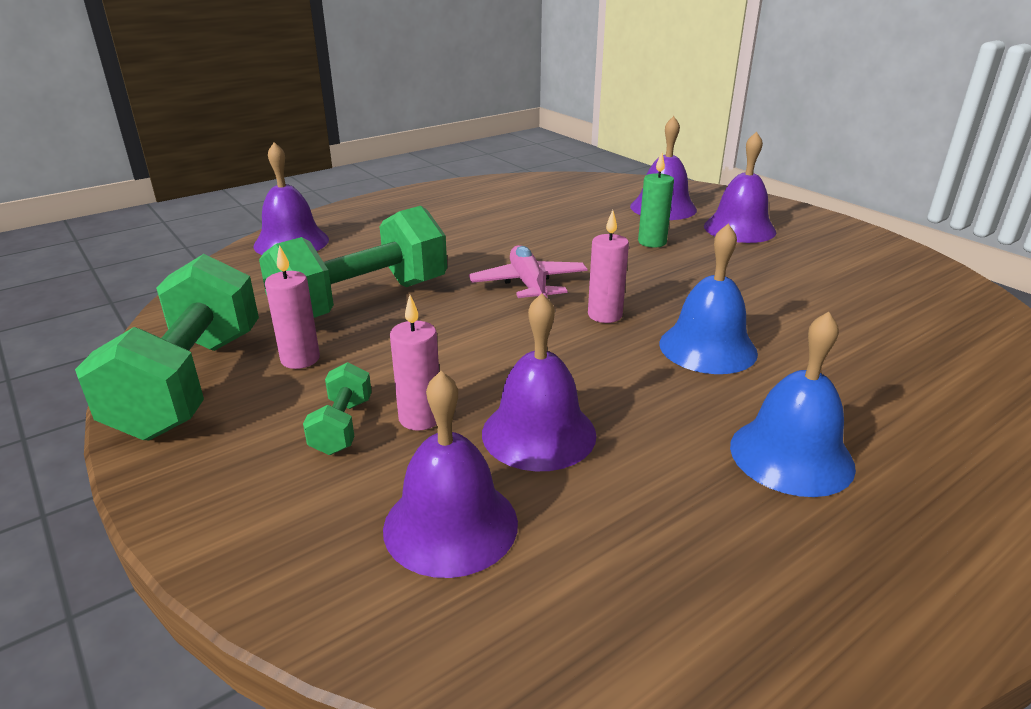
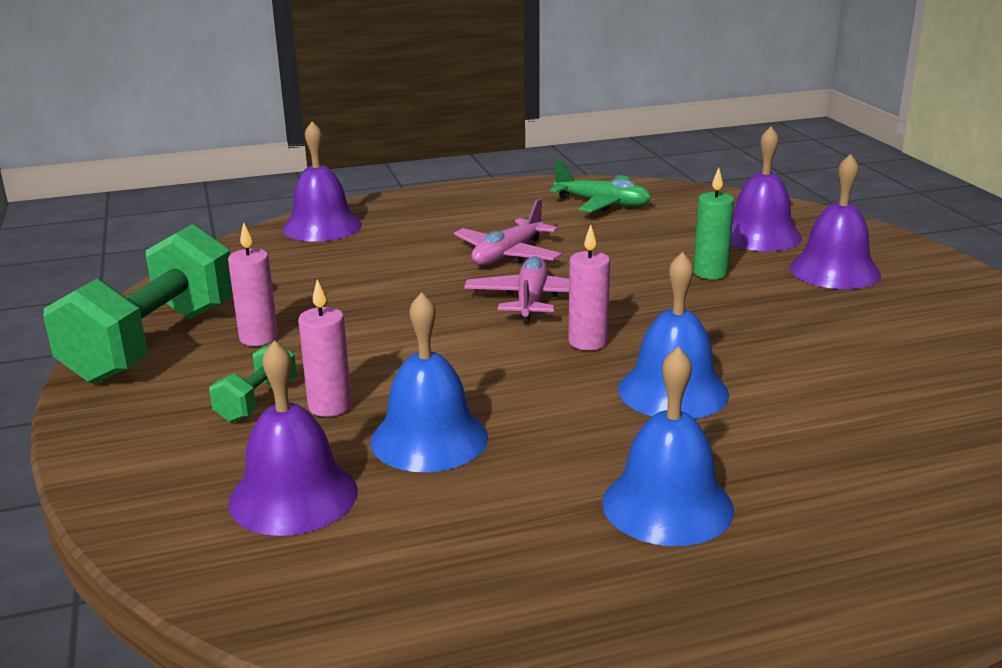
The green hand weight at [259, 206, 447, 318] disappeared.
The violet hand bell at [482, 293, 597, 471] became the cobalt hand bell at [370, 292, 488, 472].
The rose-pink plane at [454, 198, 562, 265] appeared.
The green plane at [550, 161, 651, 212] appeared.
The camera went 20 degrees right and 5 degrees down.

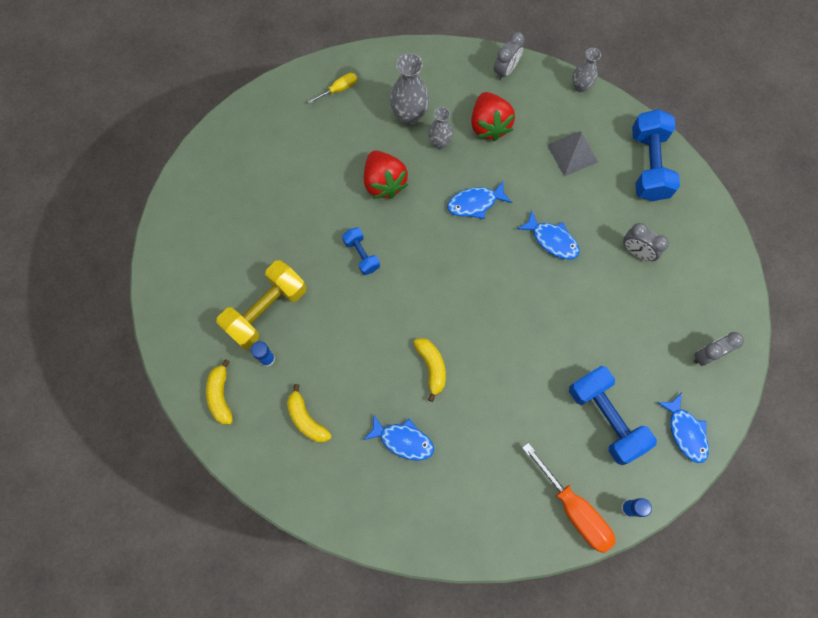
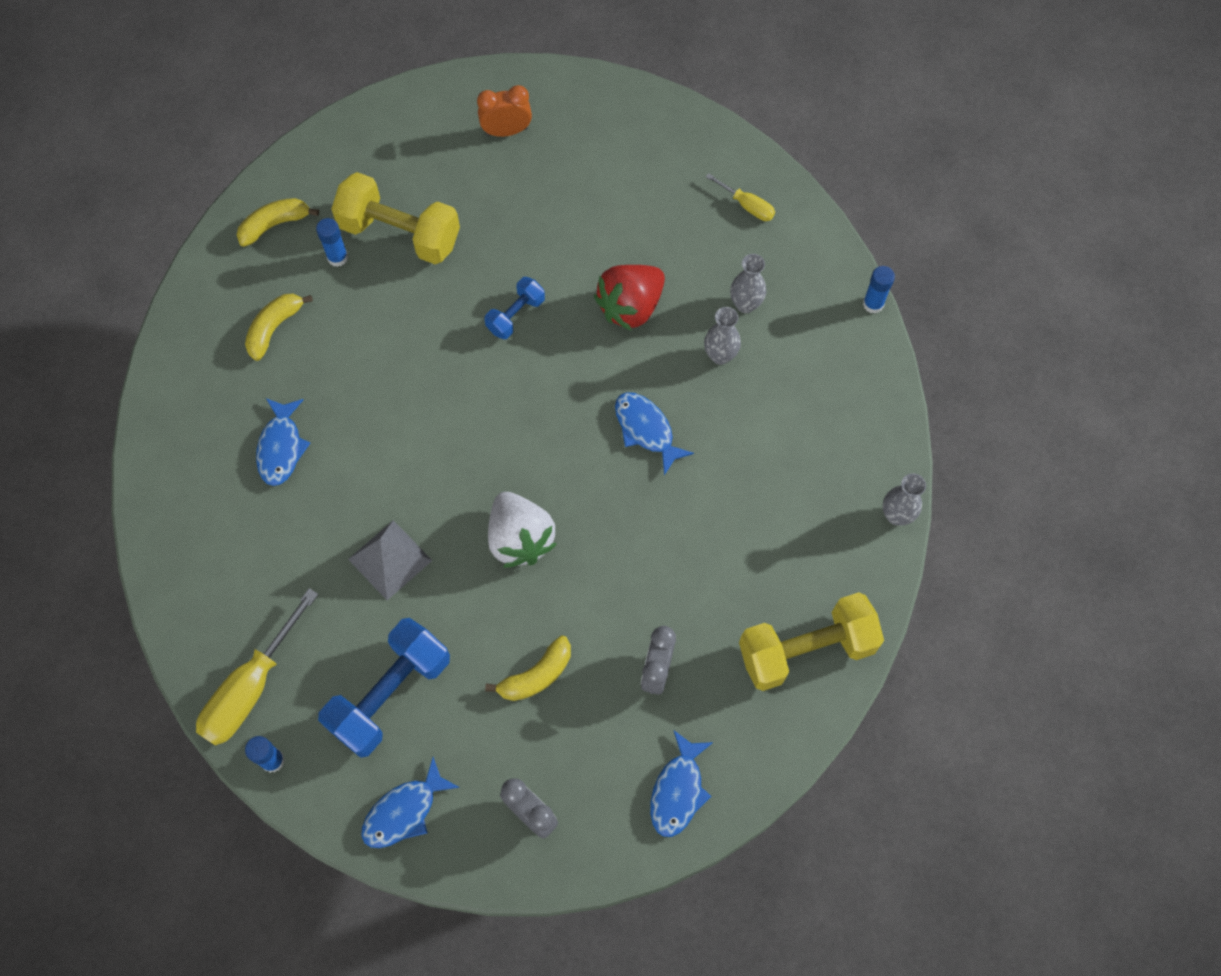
The ash-grey tall vase at [390, 53, 430, 125] changed to 0.62 times the size.
The bright yellow banana moved from [414, 338, 446, 402] to [485, 636, 571, 701].
The scarlet toy strawberry at [471, 92, 515, 141] disappeared.
The ash-grey bedside clock at [494, 32, 525, 80] disappeared.
The cobalt fish moved from [517, 210, 580, 260] to [650, 731, 713, 837].
The bright orange screwdriver at [522, 443, 616, 553] became the bright yellow screwdriver at [196, 588, 318, 746].
The ash-grey pyramid moved from [547, 131, 598, 176] to [348, 520, 432, 600].
The cobalt hand weight at [632, 109, 680, 201] became the bright yellow hand weight at [739, 592, 884, 691].
The bright orange bedside clock at [477, 85, 532, 137] appeared.
The snow-white toy strawberry at [488, 492, 557, 568] appeared.
The cobalt stick of glue at [863, 266, 895, 314] appeared.
The camera went 70 degrees right and 5 degrees down.

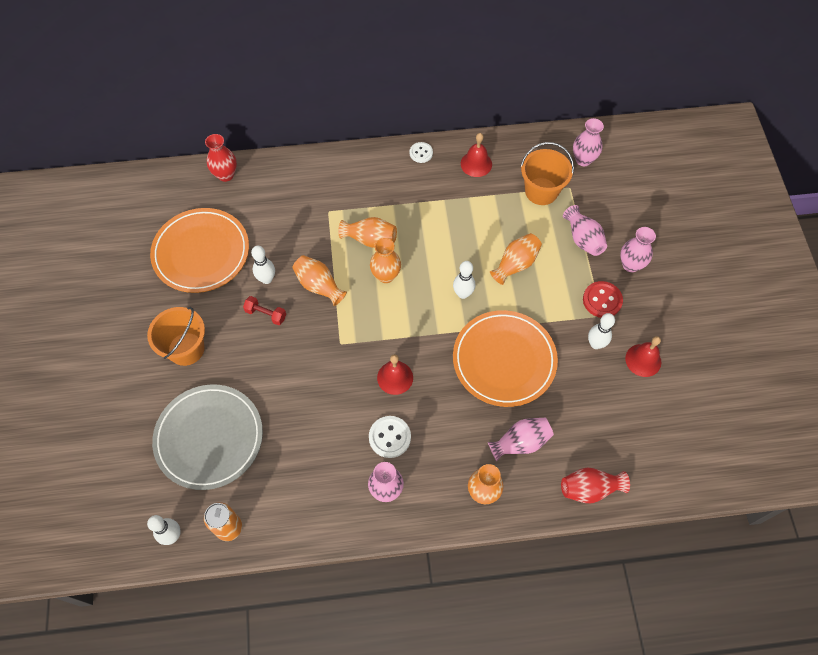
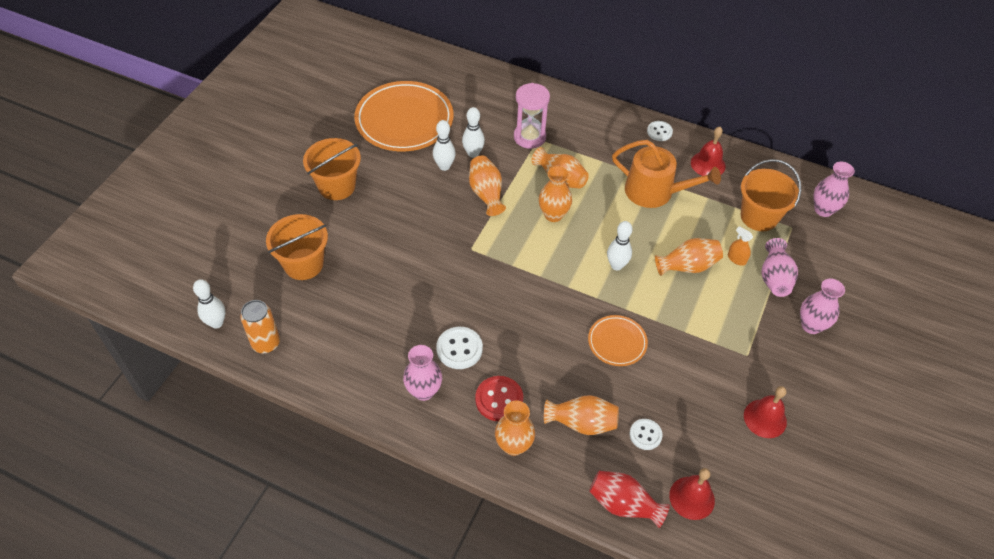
The ash-grey dinner plate at [152, 384, 263, 490] was replaced by the bright orange sand bucket at [266, 214, 328, 280].
The scarlet tall vase at [205, 134, 237, 182] disappeared.
The scarlet hand weight at [243, 296, 286, 325] disappeared.
The scarlet hand bell moved from [377, 354, 413, 395] to [669, 468, 715, 520].
The bright orange dinner plate at [453, 310, 558, 407] changed to 0.50 times the size.
The rose-pink tall vase at [488, 418, 554, 462] became the bright orange tall vase at [544, 395, 619, 435].
The scarlet shirt button moved from [583, 281, 623, 318] to [475, 376, 523, 421].
The snow-white bowling pin moved from [588, 313, 615, 349] to [462, 107, 485, 158].
The rose-pink sand timer at [514, 83, 550, 149] appeared.
The bright orange watering can at [612, 140, 721, 208] appeared.
The snow-white shirt button at [630, 419, 663, 450] appeared.
The bright orange sprayer at [728, 226, 753, 266] appeared.
The camera went 30 degrees right and 10 degrees down.

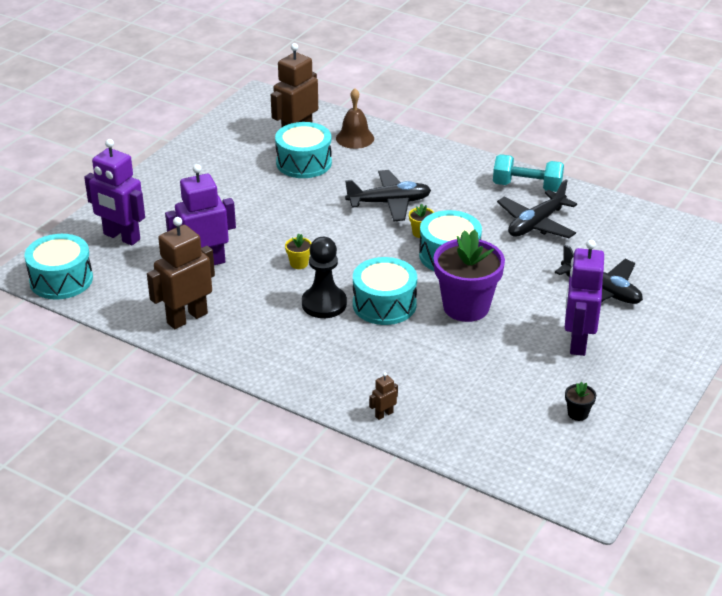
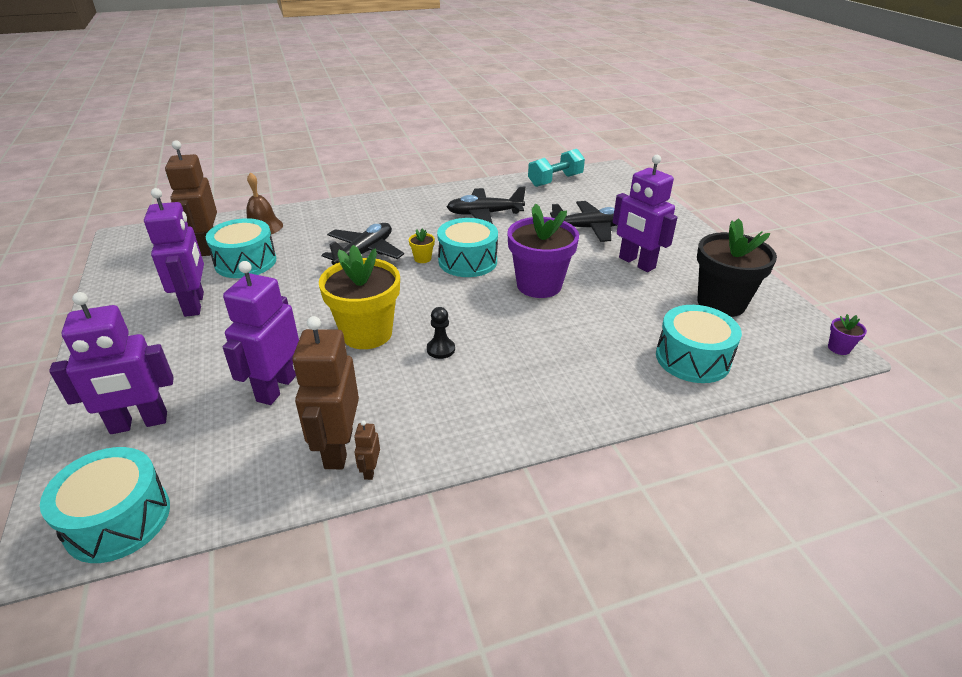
The bright yellow plant pot at [285, 234, 311, 269] changed to 2.48 times the size.
The jet-black game pawn at [302, 237, 347, 318] changed to 0.56 times the size.
The turquoise toy drum moved from [353, 257, 417, 325] to [656, 305, 742, 383].
The brown toy robot moved from [369, 373, 398, 420] to [354, 420, 380, 480].
The turquoise hand weight moved from [493, 154, 564, 192] to [528, 149, 585, 187].
The jet-black plane at [497, 180, 577, 238] turned 90 degrees clockwise.
The jet-black plant pot at [565, 382, 596, 421] changed to 2.48 times the size.
The violet toy robot at [144, 188, 204, 317] appeared.
The violet plant pot at [828, 314, 867, 355] appeared.
The camera went 50 degrees left and 0 degrees up.

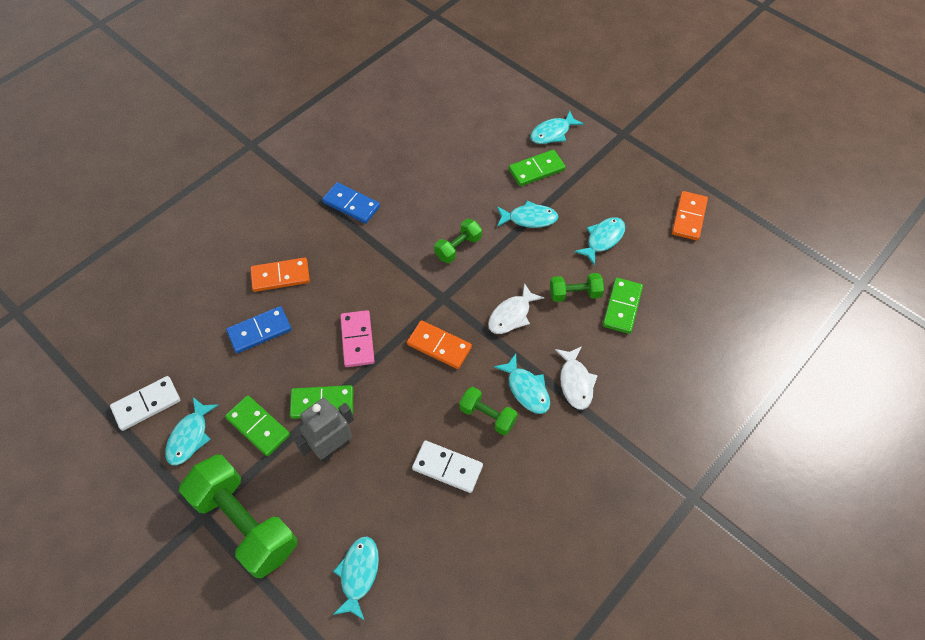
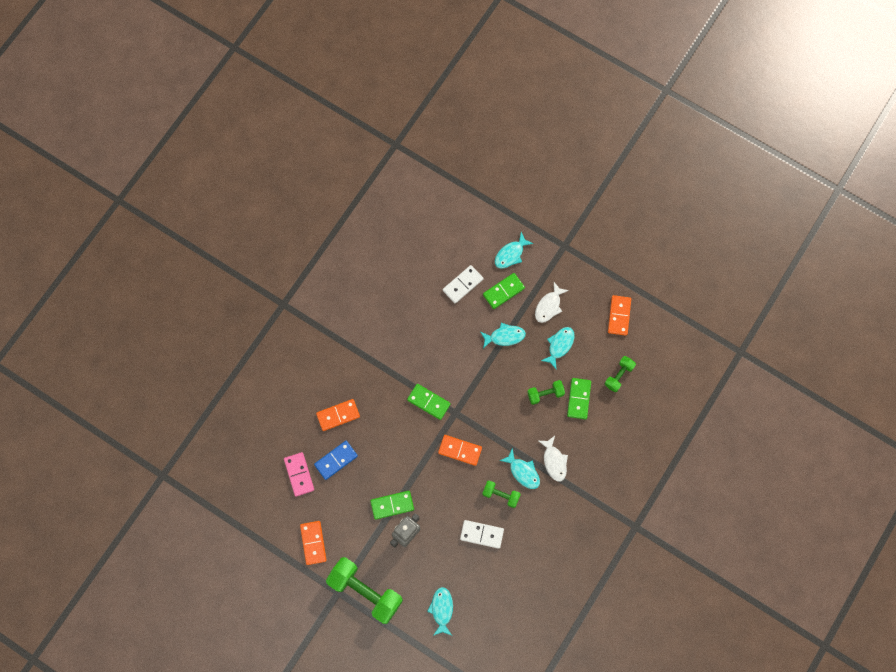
The snow-white domino piece moved from [110, 376, 180, 431] to [443, 265, 483, 303].
The turquoise fish at [165, 397, 219, 465] was replaced by the bright orange domino piece at [300, 521, 327, 565].
The green domino piece moved from [225, 395, 290, 456] to [407, 384, 451, 420].
The cobalt domino piece at [322, 182, 380, 224] disappeared.
The rose-pink domino piece moved from [340, 310, 375, 367] to [284, 452, 314, 496].
The green hand weight moved from [434, 219, 482, 263] to [605, 356, 636, 392].
The snow-white fish moved from [488, 283, 544, 334] to [535, 282, 569, 323].
The camera went 10 degrees left and 15 degrees up.

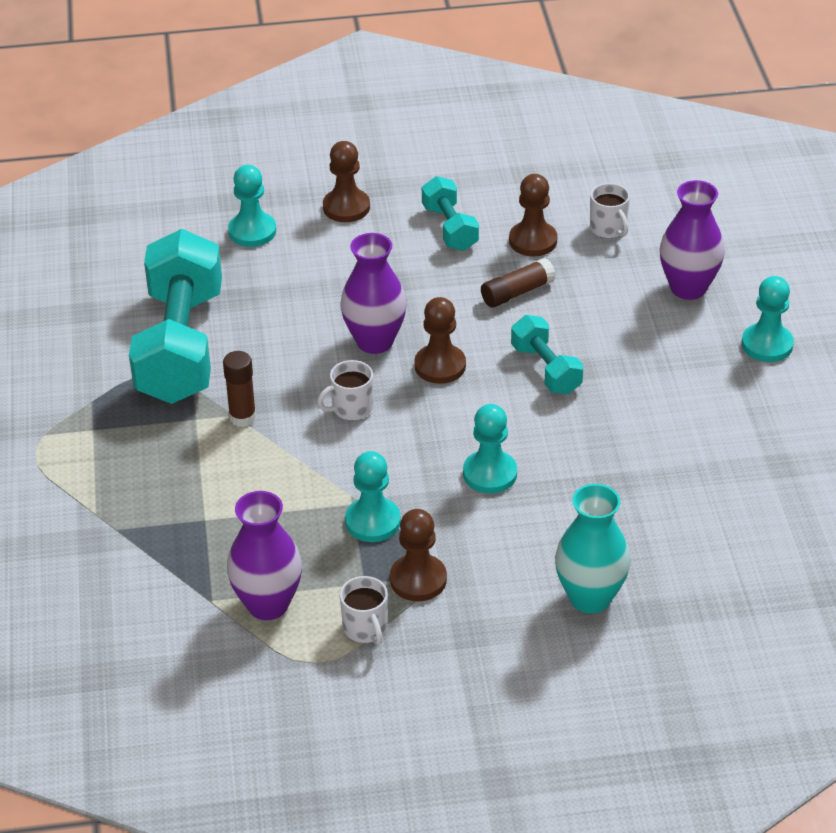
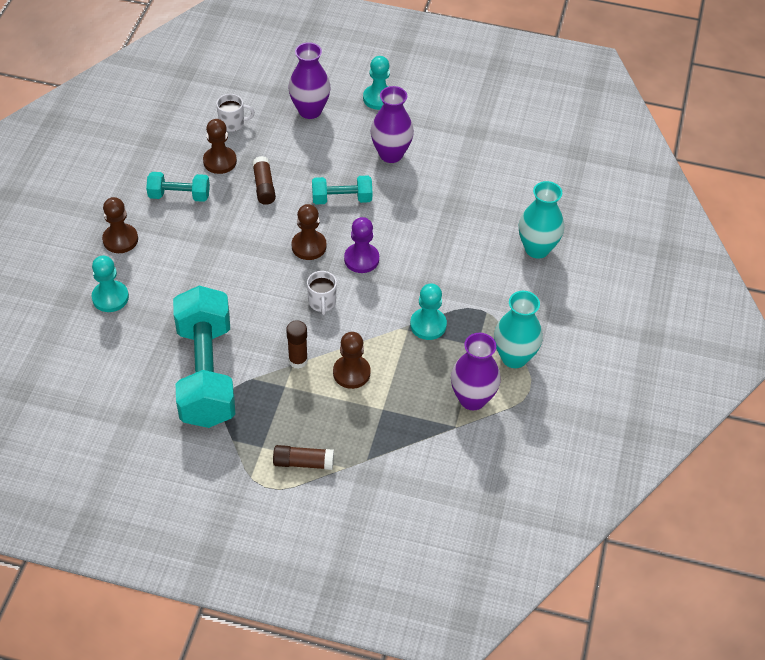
The turquoise hand weight at [129, 229, 222, 404] turned 60 degrees clockwise.
The violet tall vase moved from [340, 233, 407, 354] to [371, 86, 414, 163].
The snow-white mug at [340, 576, 388, 645] was replaced by the turquoise tall vase at [494, 291, 543, 368].
The brown game pawn moved from [390, 509, 447, 601] to [333, 332, 371, 389].
The turquoise game pawn at [463, 404, 517, 494] disappeared.
The brown stick of glue at [273, 445, 334, 470] appeared.
The violet game pawn at [344, 217, 379, 273] appeared.
The camera went 70 degrees left and 10 degrees up.

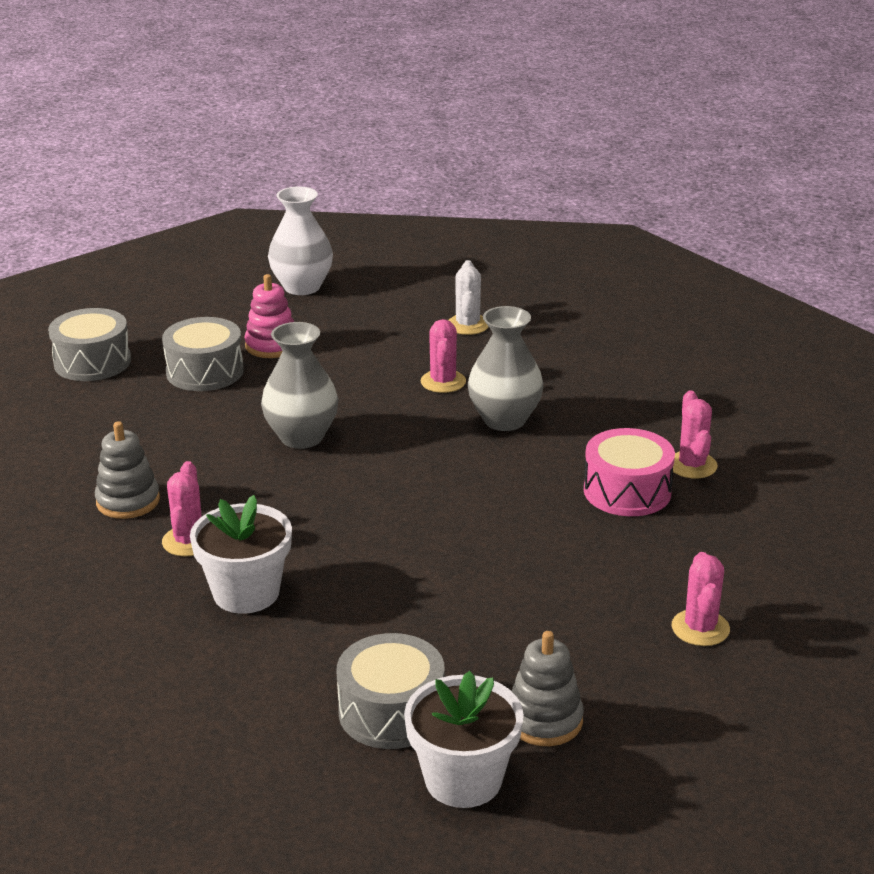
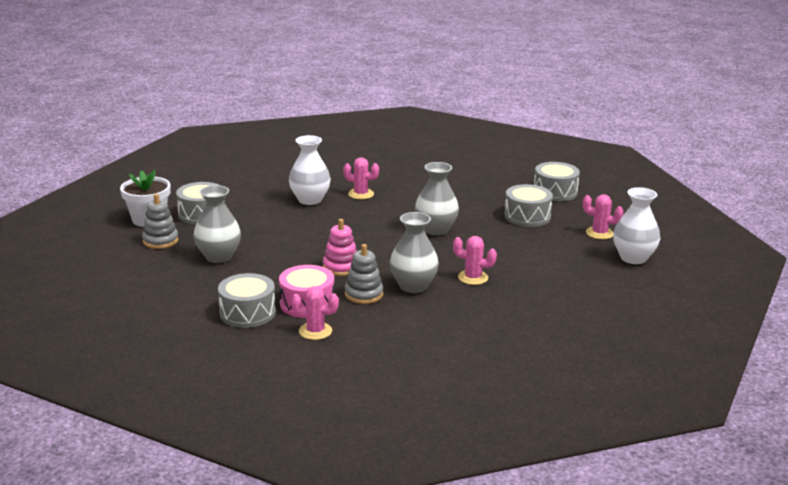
The ash-grey ring stacker moved from [95, 421, 160, 519] to [345, 244, 383, 304].
The snow-white plant pot at [190, 495, 292, 614] was replaced by the snow-white tall vase at [289, 135, 331, 205].
The rose-pink ring stacker moved from [245, 274, 294, 358] to [323, 219, 357, 276].
The snow-white cactus at [449, 260, 489, 335] disappeared.
The rose-pink cactus moved from [672, 552, 730, 646] to [583, 194, 623, 239].
The ash-grey tall vase at [193, 185, 241, 263] appeared.
The ash-grey toy drum at [218, 273, 276, 328] appeared.
The camera went 110 degrees right and 5 degrees down.

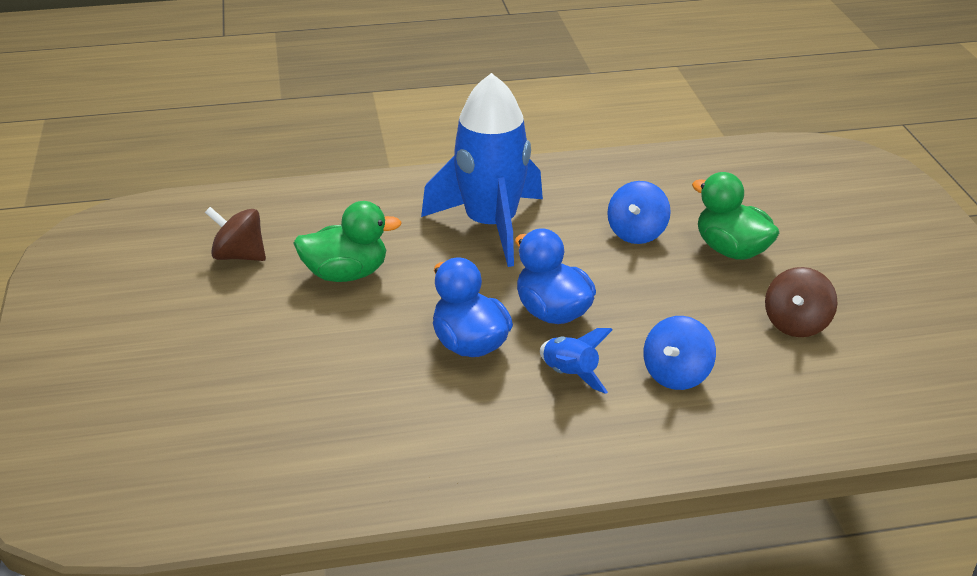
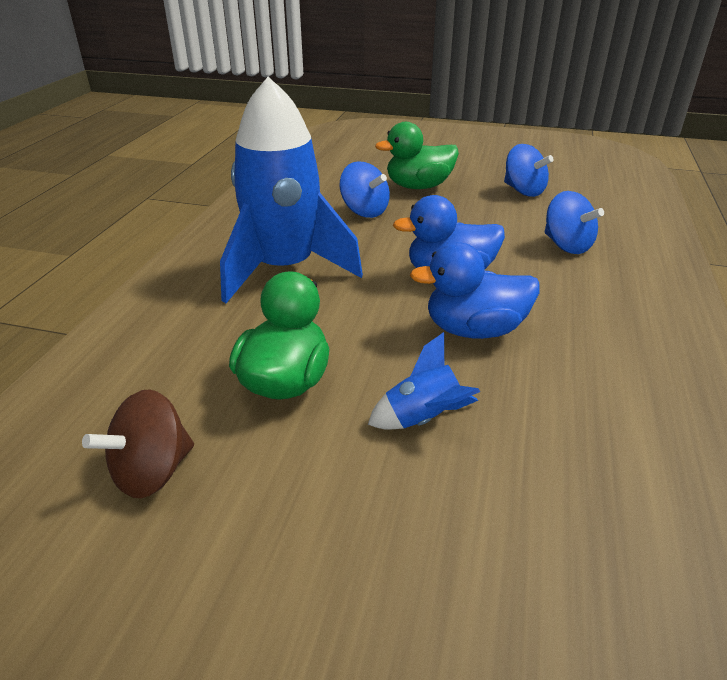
The cobalt toy rocket moved from [540, 328, 613, 394] to [368, 332, 480, 430].
The brown toy top at [765, 267, 838, 337] became the cobalt toy top at [504, 144, 554, 197].
The camera went 65 degrees left and 0 degrees up.

